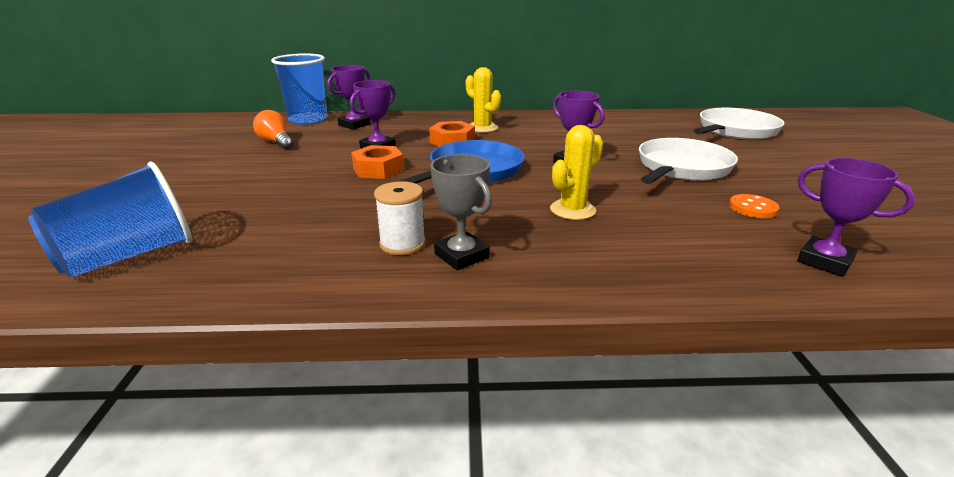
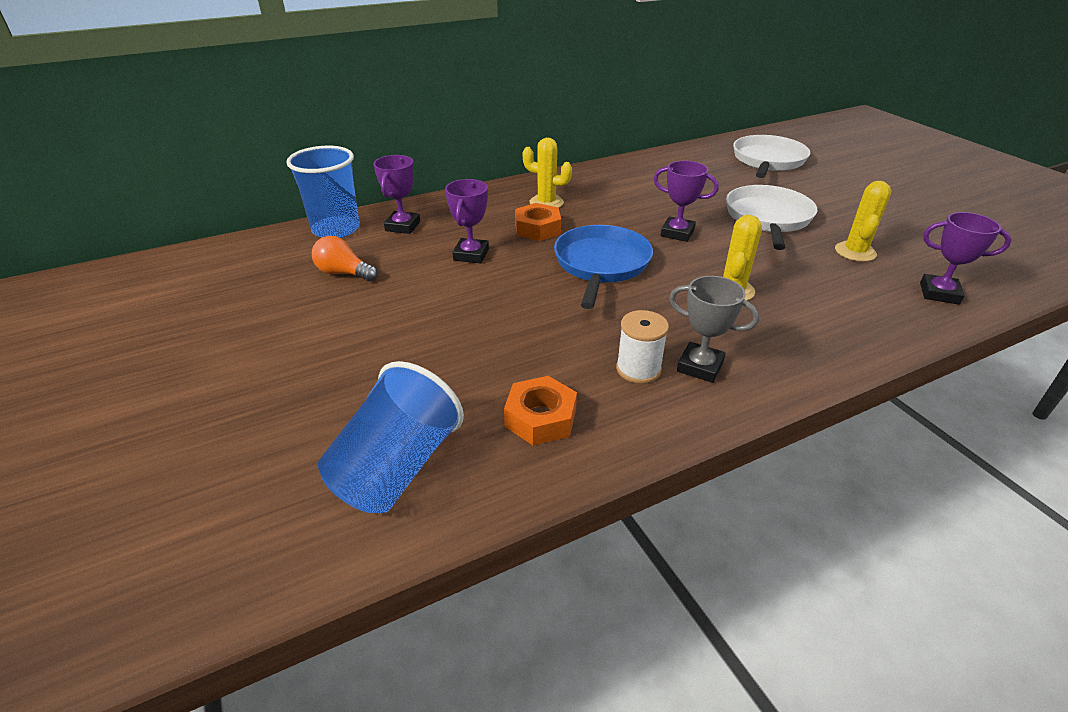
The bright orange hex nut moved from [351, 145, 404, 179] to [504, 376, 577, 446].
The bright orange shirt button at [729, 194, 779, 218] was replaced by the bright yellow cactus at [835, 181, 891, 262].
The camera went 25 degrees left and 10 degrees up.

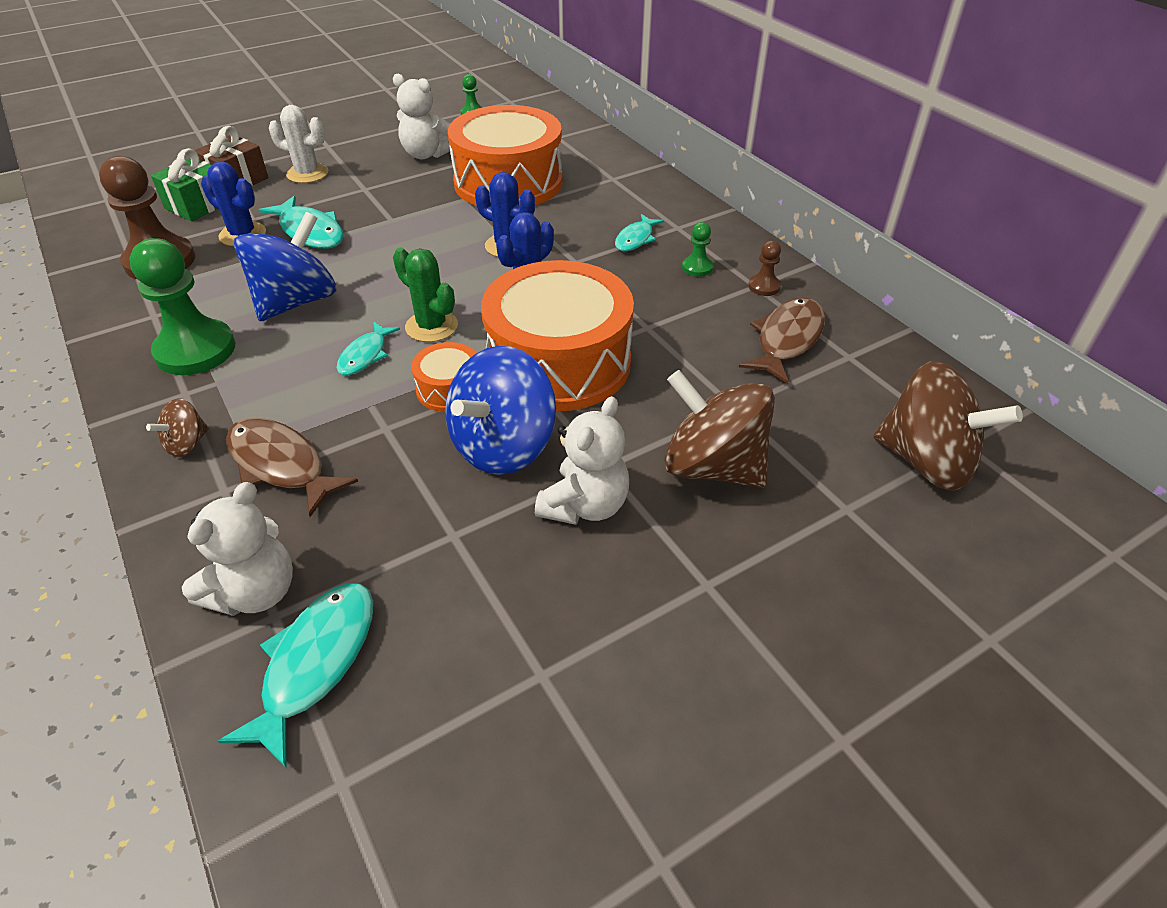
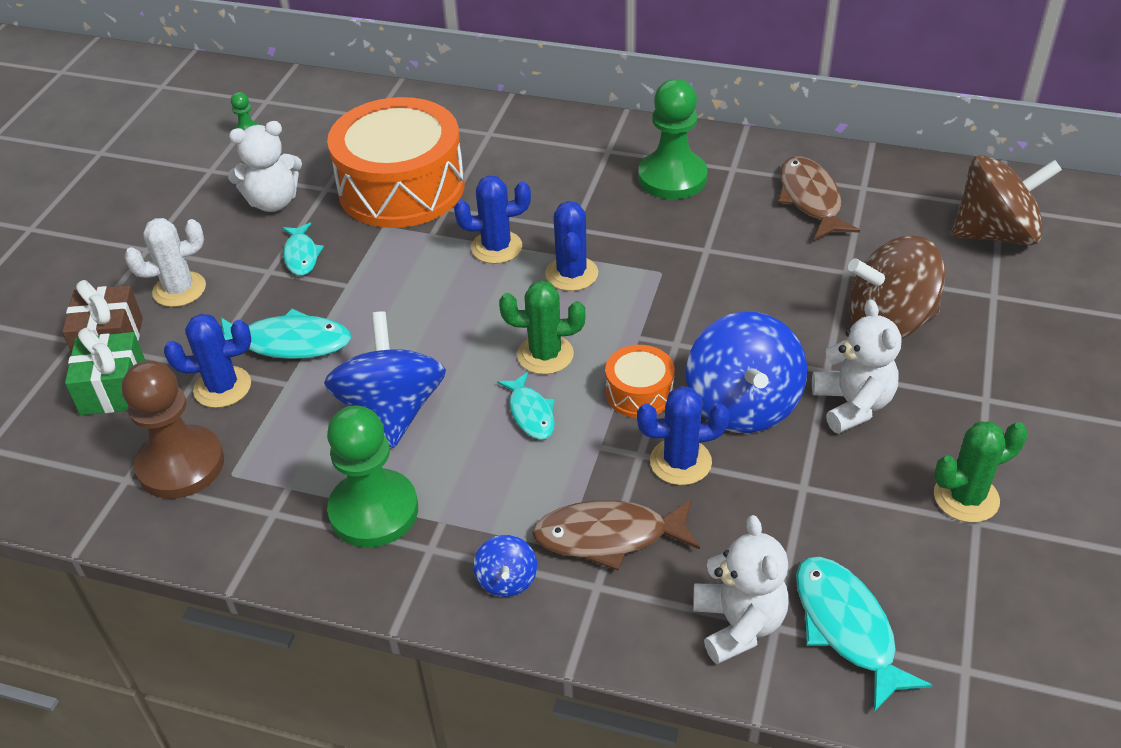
The brown toy top at [146, 398, 209, 457] became the cobalt toy top at [473, 535, 537, 597].
The bright orange toy drum at [481, 260, 634, 411] disappeared.
The turquoise fish moved from [615, 214, 664, 251] to [282, 223, 324, 276].
The green game pawn at [682, 222, 713, 277] changed to 2.20 times the size.
The brown game pawn at [748, 240, 781, 296] disappeared.
The cobalt cactus at [637, 386, 730, 485] appeared.
The green cactus at [934, 421, 1027, 522] appeared.
The camera went 40 degrees left and 0 degrees up.

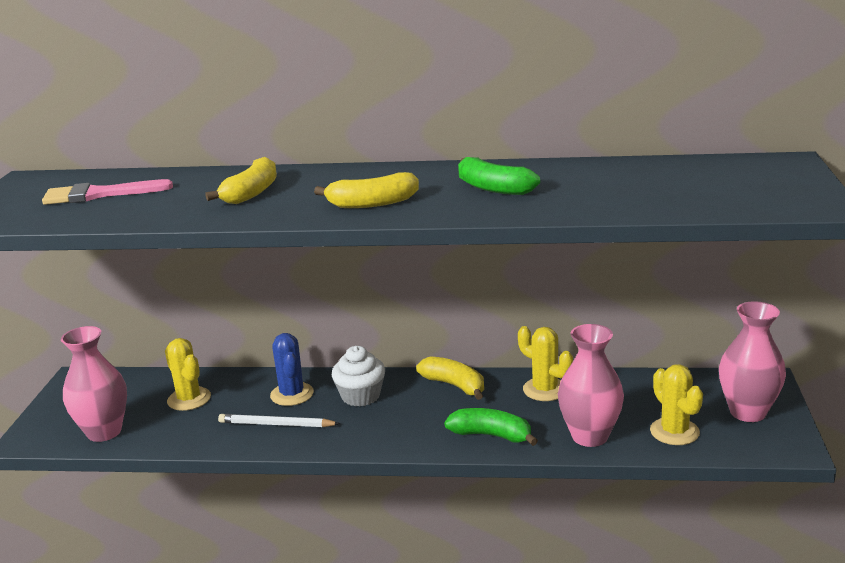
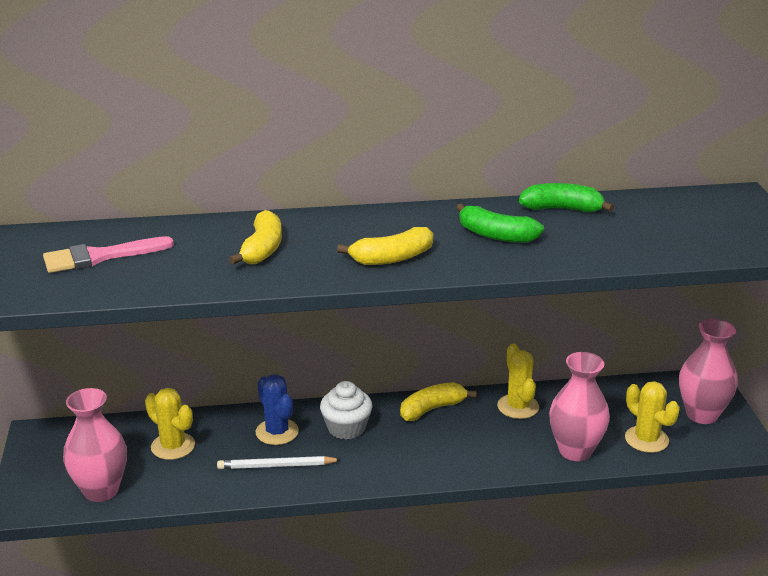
The bright yellow banana at [416, 356, 484, 400] turned 60 degrees counterclockwise.
The green banana moved from [444, 408, 538, 446] to [519, 183, 614, 212].
The bright yellow cactus at [518, 326, 573, 401] turned 45 degrees clockwise.
The camera went 15 degrees left and 5 degrees up.

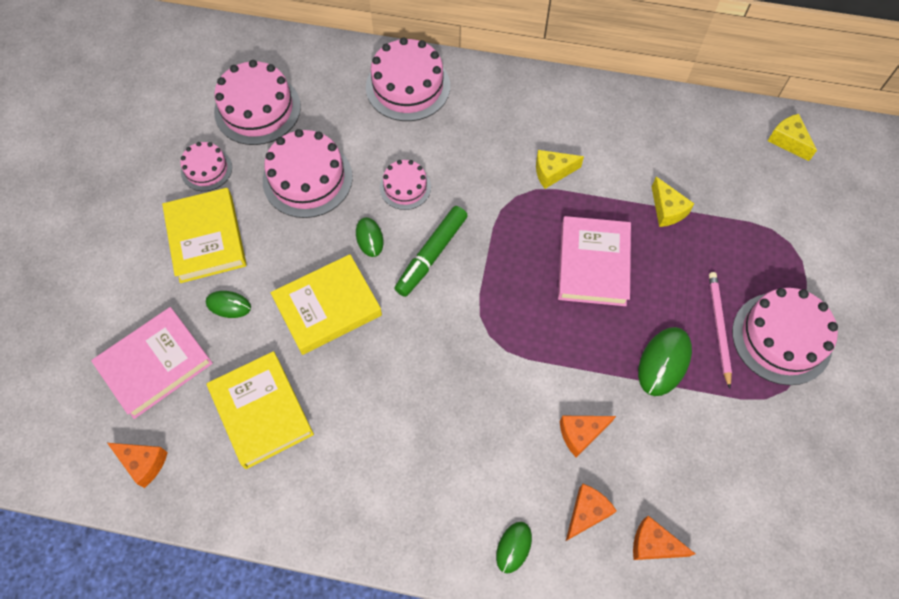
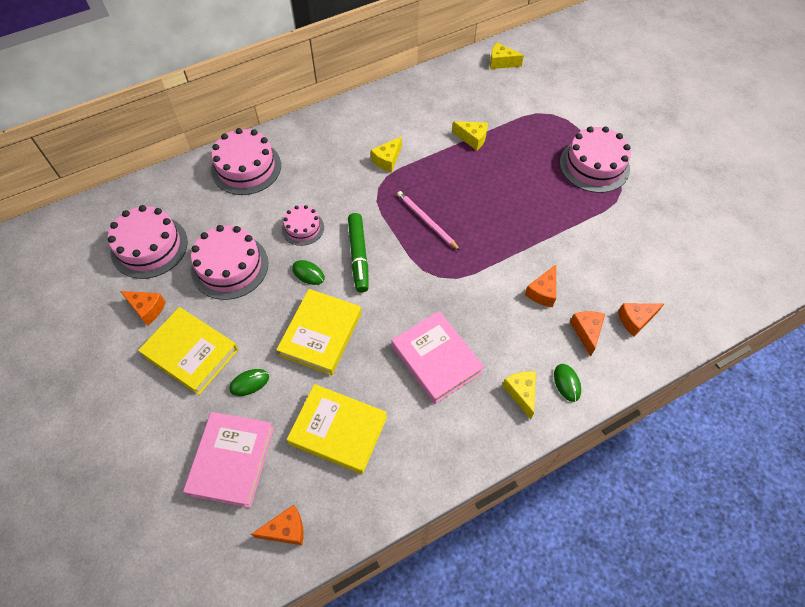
The rose-pink gateau at [180, 142, 232, 191] was replaced by the bright orange cheese wedge at [120, 291, 166, 326].
The rose-pink book moved from [558, 216, 631, 306] to [392, 311, 484, 404].
The green computer mouse at [638, 327, 692, 396] disappeared.
The rose-pink lead pencil moved from [709, 272, 732, 389] to [397, 191, 460, 251].
The bright yellow cheese wedge at [502, 371, 536, 419] appeared.
The camera went 40 degrees left and 5 degrees down.

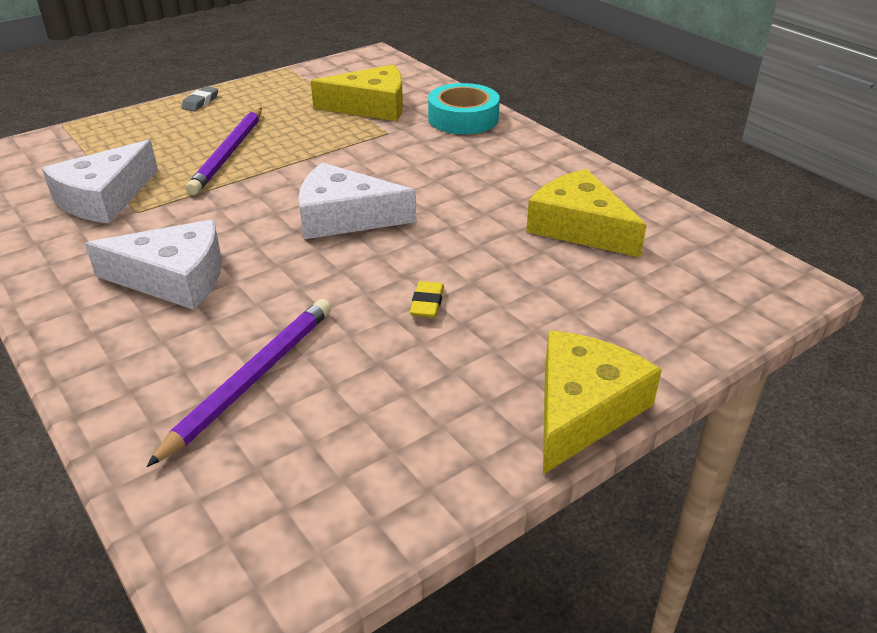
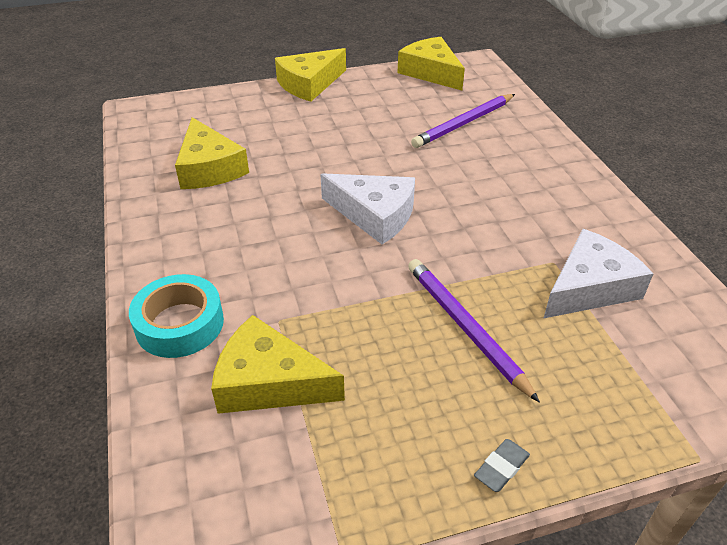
The snow-white cheese wedge at [85, 219, 222, 310] disappeared.
The violet lead pencil at [186, 108, 262, 195] turned 60 degrees counterclockwise.
The bright yellow gum eraser at [410, 281, 444, 318] disappeared.
The bright yellow cheese wedge at [398, 37, 465, 91] appeared.
The camera went 160 degrees left and 5 degrees up.

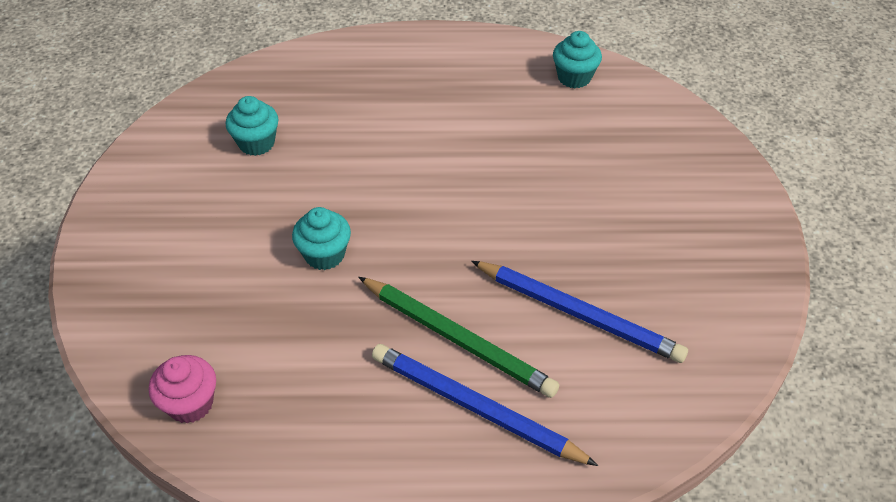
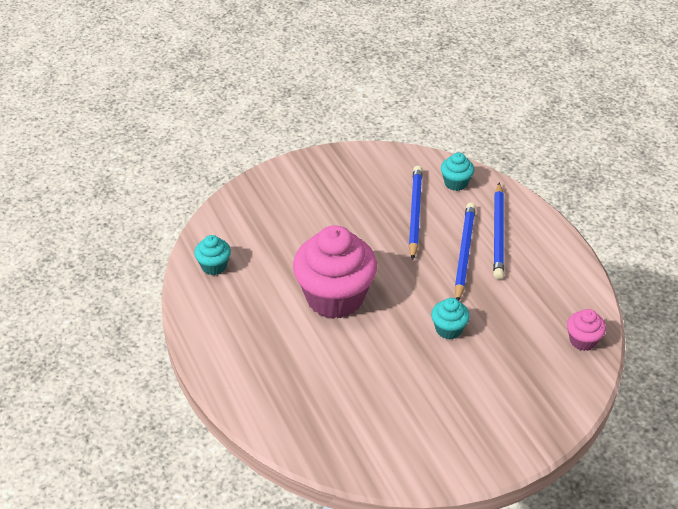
The turquoise cupcake moved from [226, 96, 279, 156] to [441, 153, 474, 191].
The green lead pencil at [358, 277, 559, 398] became the cobalt lead pencil at [455, 202, 476, 301].
The rose-pink cupcake at [293, 225, 377, 319] appeared.
The camera went 115 degrees left and 5 degrees down.

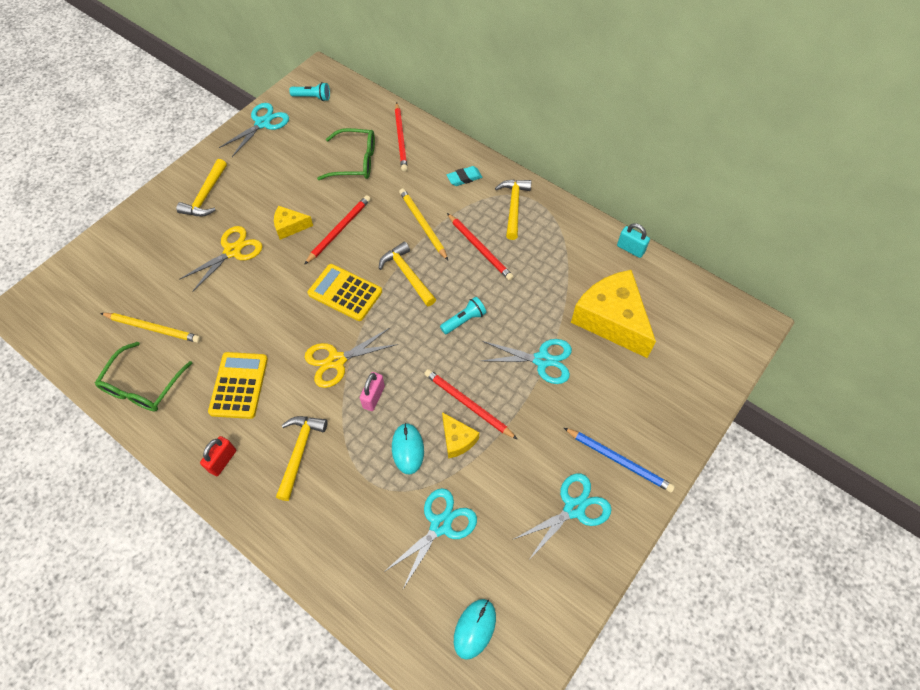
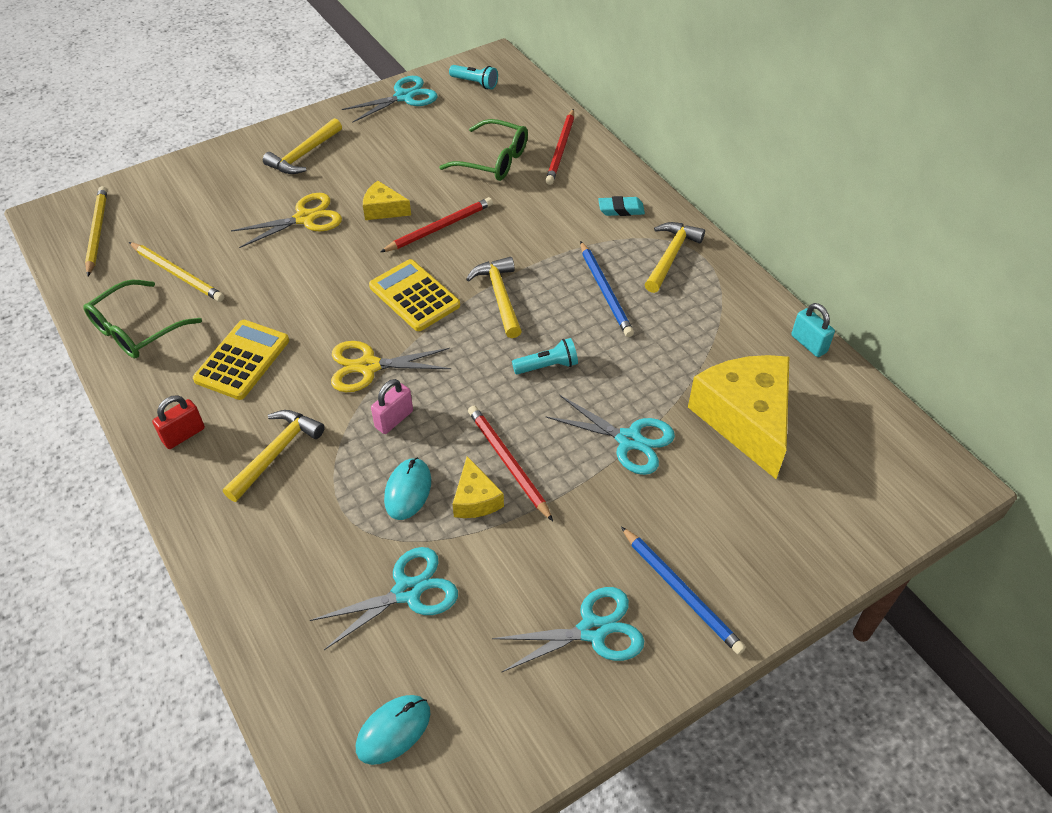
The bright yellow lead pencil moved from [399, 188, 448, 260] to [85, 186, 107, 276].
The scarlet lead pencil at [447, 213, 514, 281] became the cobalt lead pencil at [580, 241, 634, 337].
The camera went 20 degrees right and 10 degrees down.

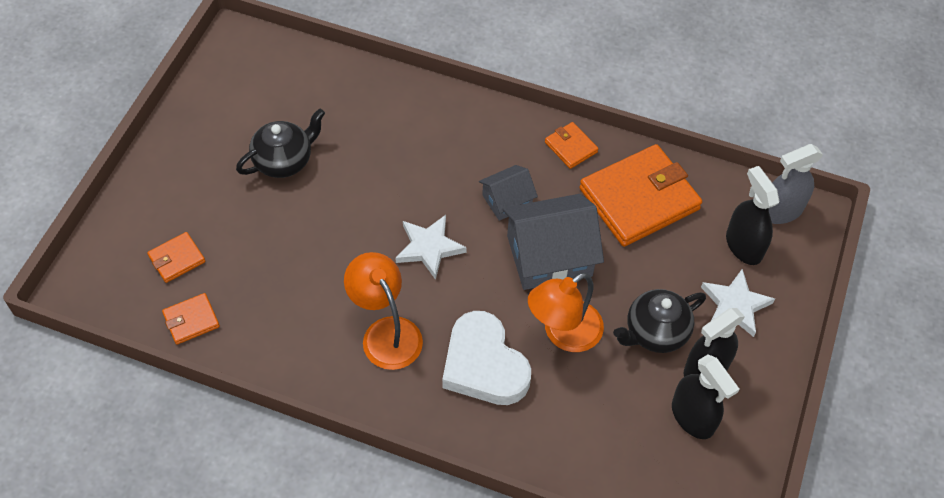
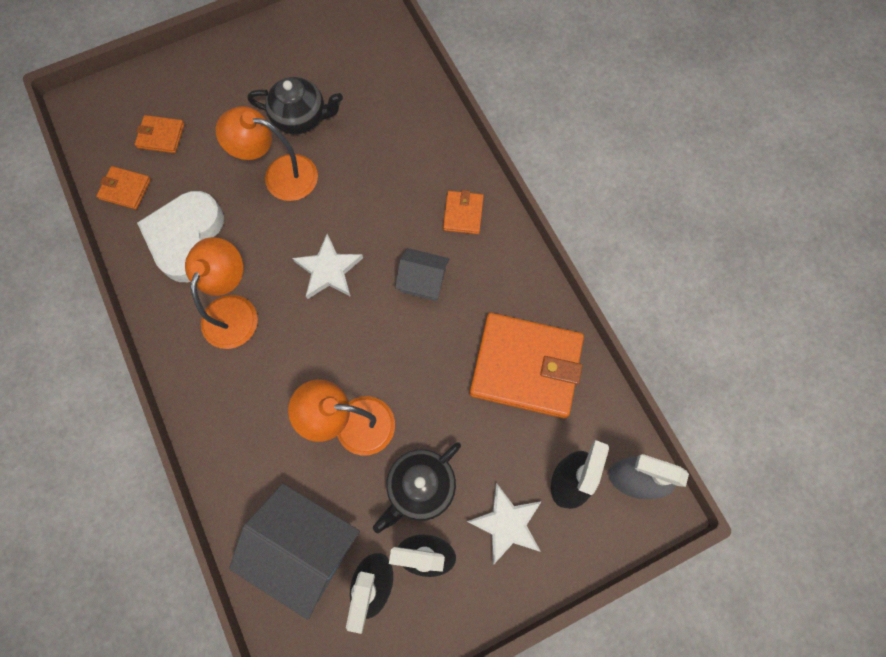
The snow-white love heart moved from [442, 311, 531, 405] to [137, 191, 224, 282].
The ash-grey cottage moved from [502, 194, 604, 290] to [229, 484, 360, 620].
The bright orange wallet moved from [545, 122, 598, 169] to [443, 190, 484, 234].
The jet-black teapot at [613, 289, 706, 353] turned 60 degrees counterclockwise.
The bright orange reading lamp at [216, 106, 318, 201] appeared.
The camera went 45 degrees right and 15 degrees up.

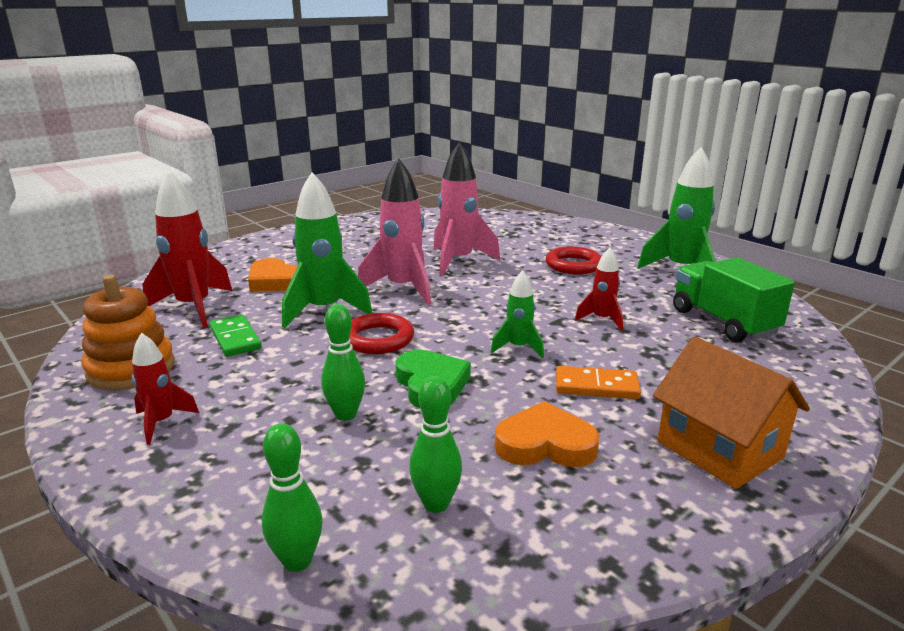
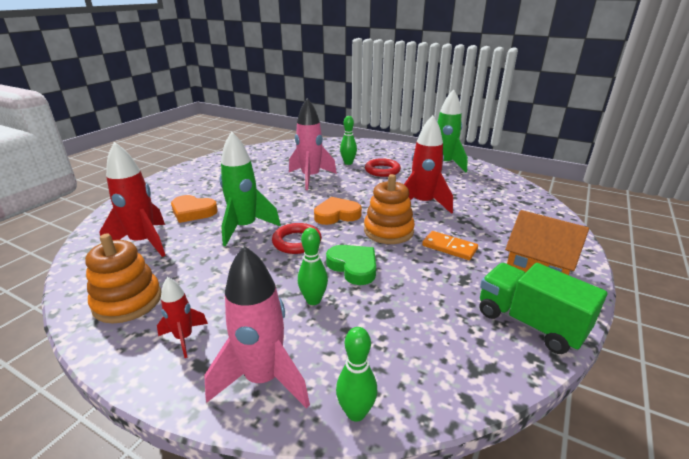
The green domino piece at [210, 314, 262, 357] disappeared.
The rose-pink toy rocket moved from [358, 159, 431, 305] to [204, 246, 310, 409].
The green bowling pin moved from [409, 376, 462, 513] to [340, 116, 357, 165].
The green toy rocket at [491, 270, 544, 358] was replaced by the bright orange ring stacker at [364, 174, 415, 244].
The bright orange love heart moved from [495, 401, 599, 467] to [314, 197, 362, 225].
The bright orange domino piece at [556, 366, 641, 399] turned 45 degrees clockwise.
The scarlet toy rocket at [575, 247, 623, 331] changed to 1.86 times the size.
The green lorry moved from [673, 257, 795, 342] to [480, 263, 607, 354].
The camera went 20 degrees left and 5 degrees up.

